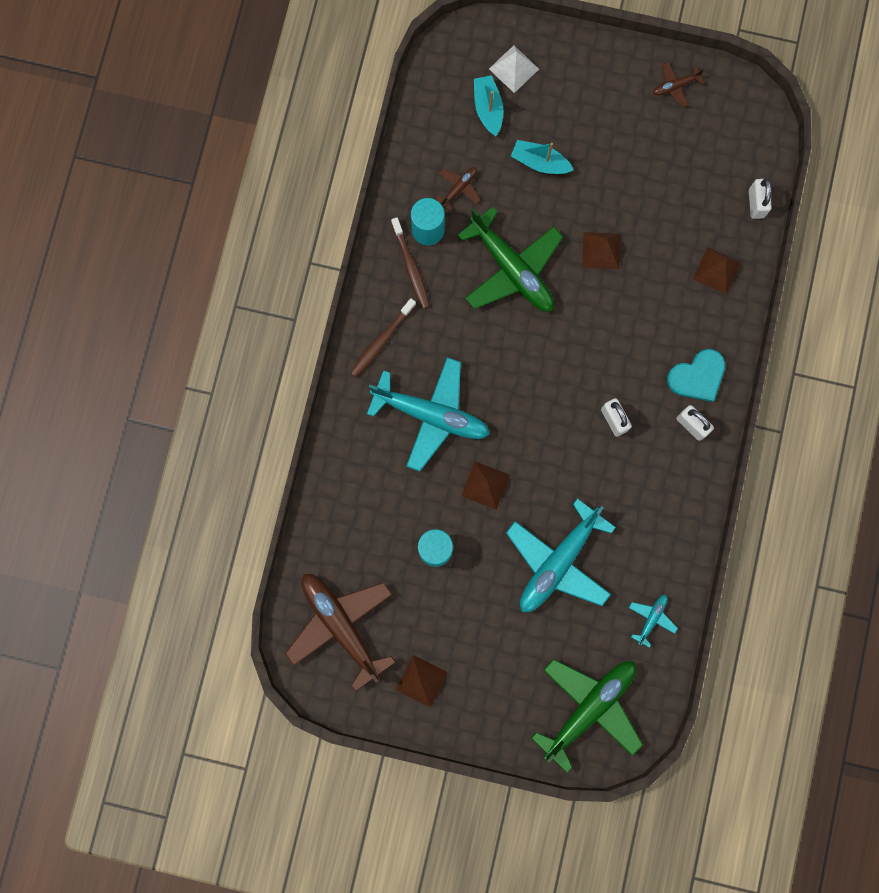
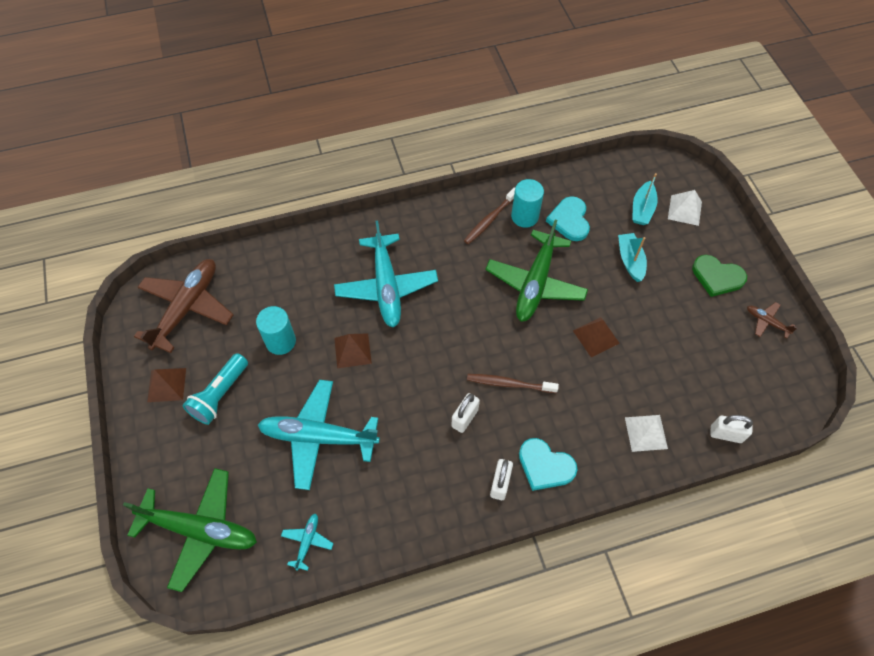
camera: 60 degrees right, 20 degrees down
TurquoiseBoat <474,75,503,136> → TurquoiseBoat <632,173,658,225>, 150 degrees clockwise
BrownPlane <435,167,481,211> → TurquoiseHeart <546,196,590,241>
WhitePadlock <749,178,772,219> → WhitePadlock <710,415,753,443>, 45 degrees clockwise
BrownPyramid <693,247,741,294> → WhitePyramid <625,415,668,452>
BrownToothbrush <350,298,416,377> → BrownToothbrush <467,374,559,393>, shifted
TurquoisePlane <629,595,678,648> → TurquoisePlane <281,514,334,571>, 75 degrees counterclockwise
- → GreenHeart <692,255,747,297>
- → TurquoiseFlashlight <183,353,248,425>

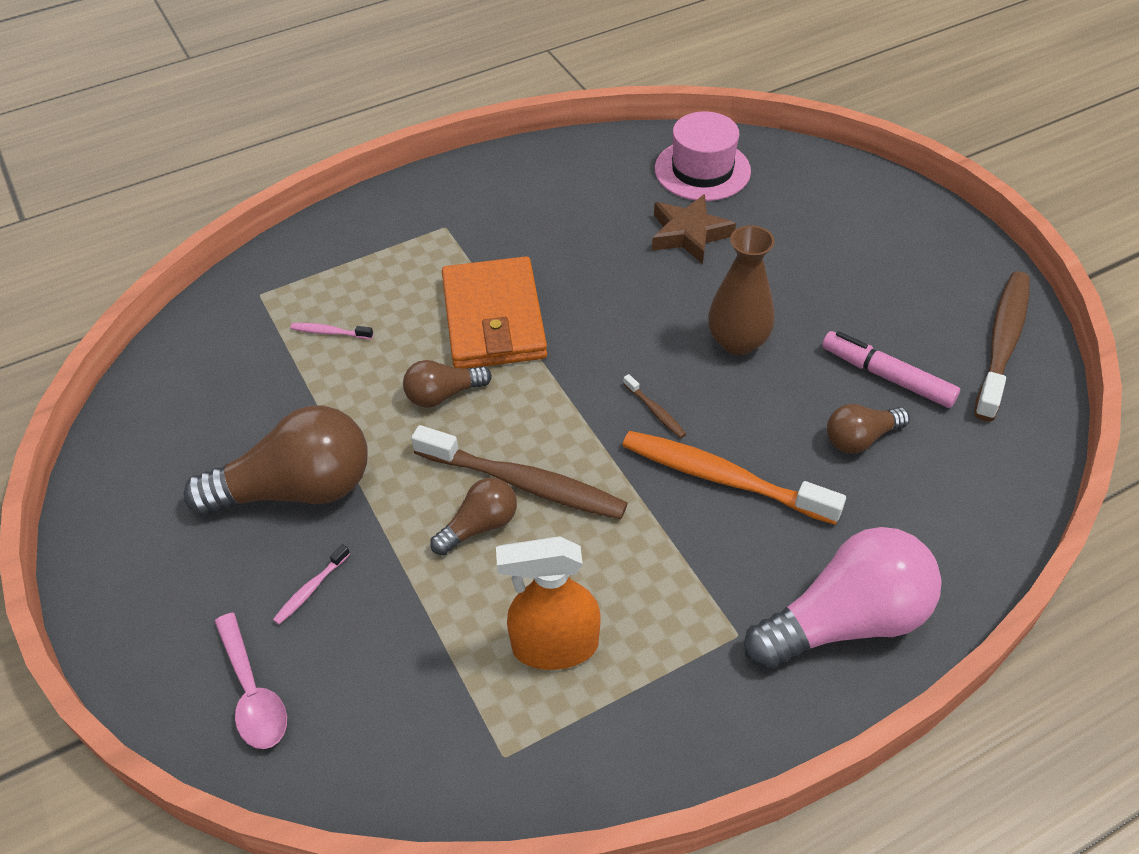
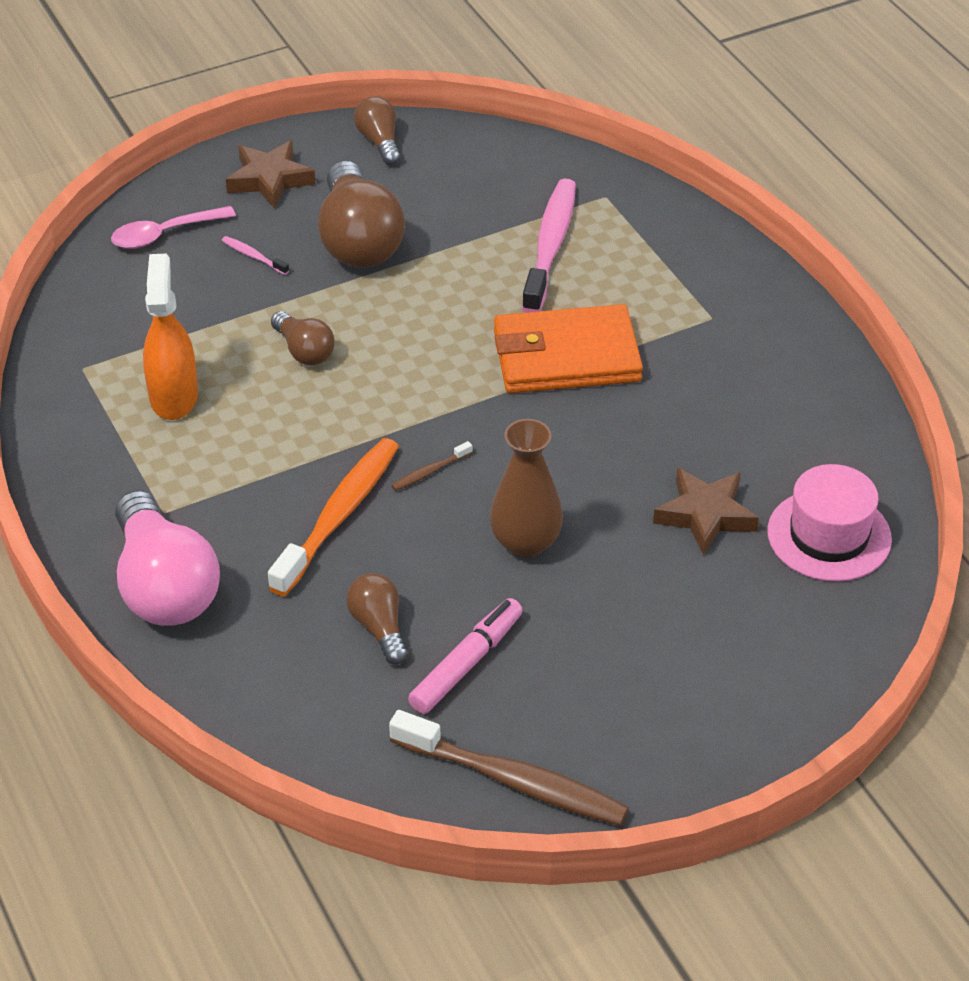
camera: 90 degrees right, 5 degrees down
PinkToothbrush <290,323,373,339> → PinkToothbrush <522,179,576,312>, x2.39
BrownLightBulb <403,360,492,408> → BrownLightBulb <354,96,400,165>, shifted
BrownToothbrush <411,425,628,519> → -
- → BrownStar <226,141,316,209>

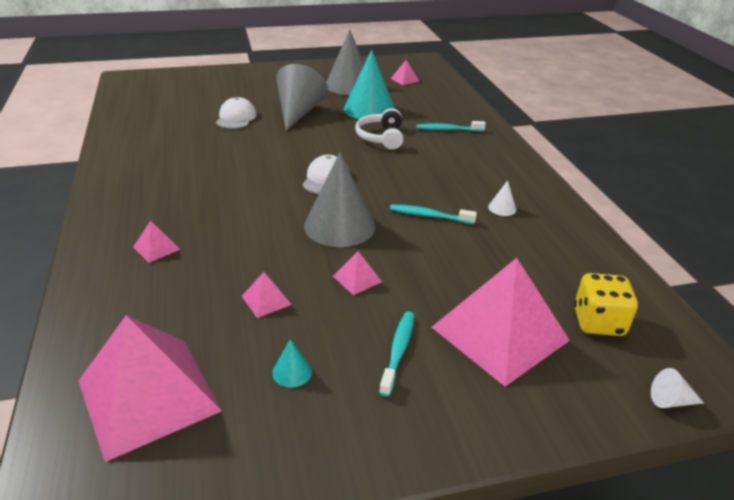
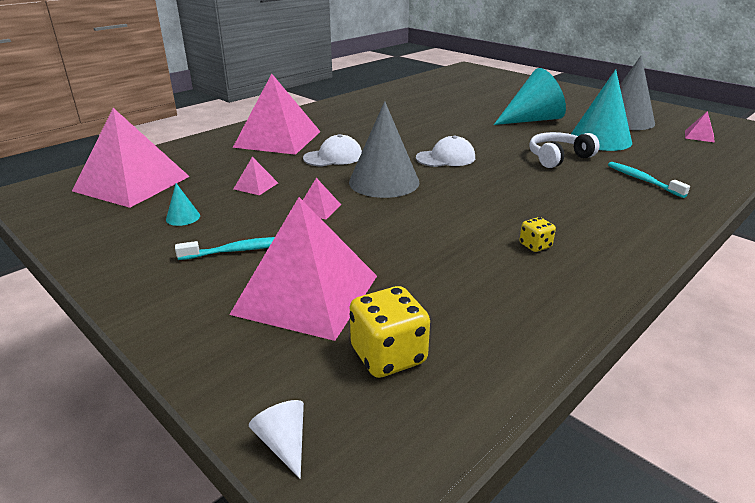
camera: 60 degrees right, 5 degrees down
GreyCone <276,64,328,131> → TurquoiseCone <494,68,566,125>
WhiteCap <216,97,257,129> → WhiteCap <303,134,362,167>, shifted
WhiteCone <488,180,516,216> → YellowDice <519,217,556,252>
TurquoiseToothbrush <390,204,477,224> → -
PinkPyramid <133,221,180,263> → PinkPyramid <233,74,321,155>, x2.47

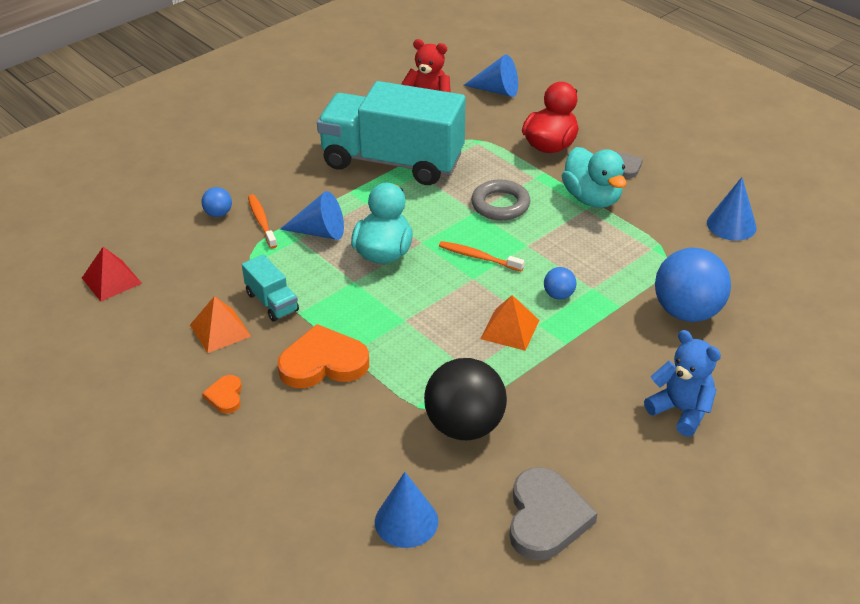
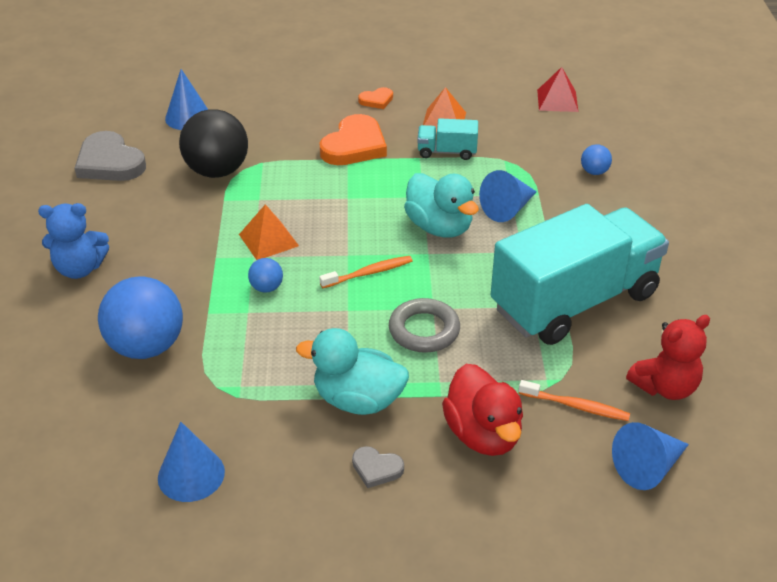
camera: 130 degrees right, 0 degrees up
OrangeToothbrush <248,194,277,249> → OrangeToothbrush <519,380,630,421>, shifted
OrangeHeart <202,375,242,414> → OrangeHeart <358,87,393,109>, 120 degrees clockwise

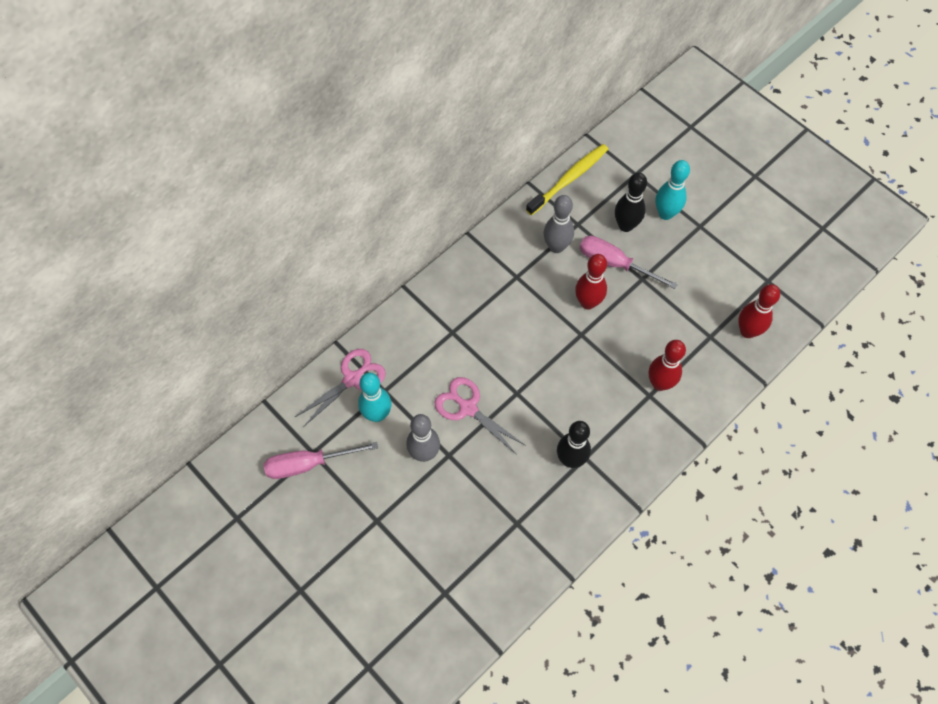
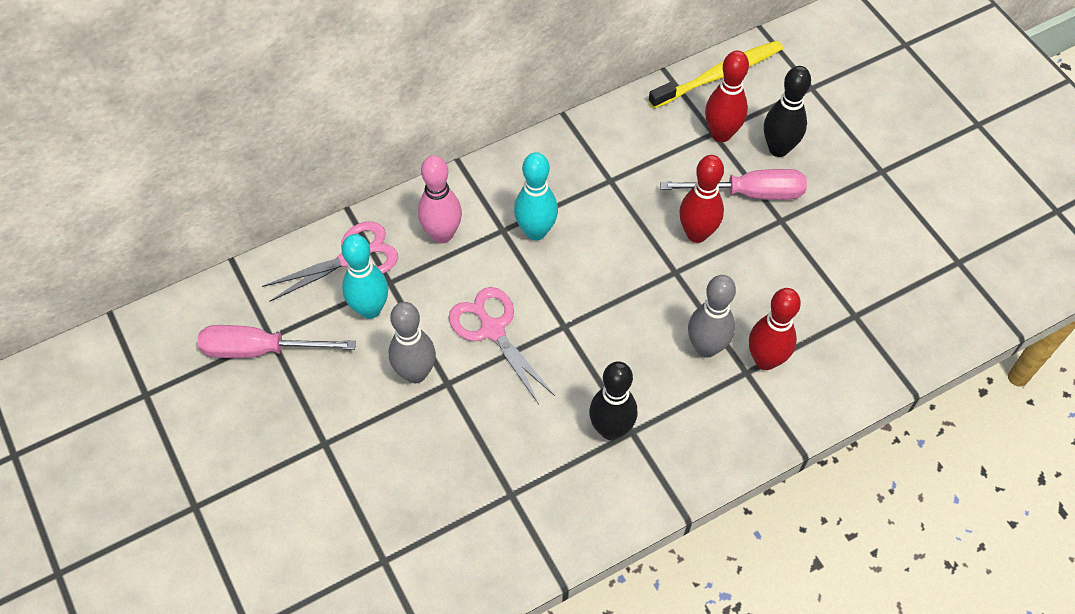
camera: 15 degrees right, 5 degrees down
TurquoiseBowlingPin <656,160,690,220> → TurquoiseBowlingPin <514,152,558,240>, shifted
GreyBowlingPin <544,195,574,253> → GreyBowlingPin <688,275,736,358>, shifted
PinkScrewdriver <580,236,678,289> → PinkScrewdriver <660,169,807,200>, 135 degrees clockwise
RedBowlingPin <738,284,780,338> → RedBowlingPin <705,50,749,142>, shifted
- → PinkBowlingPin <418,155,462,243>

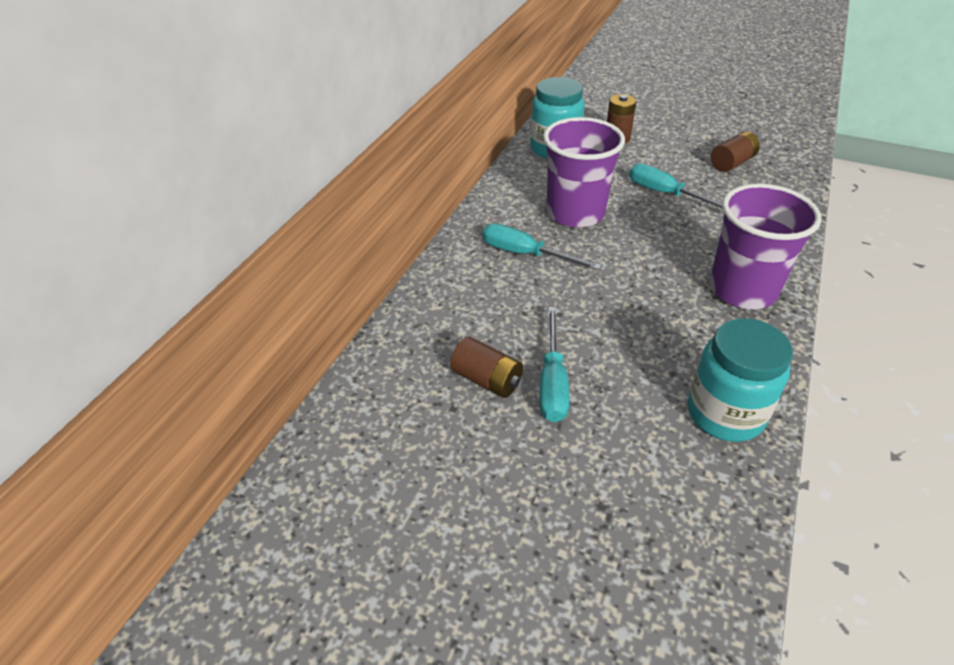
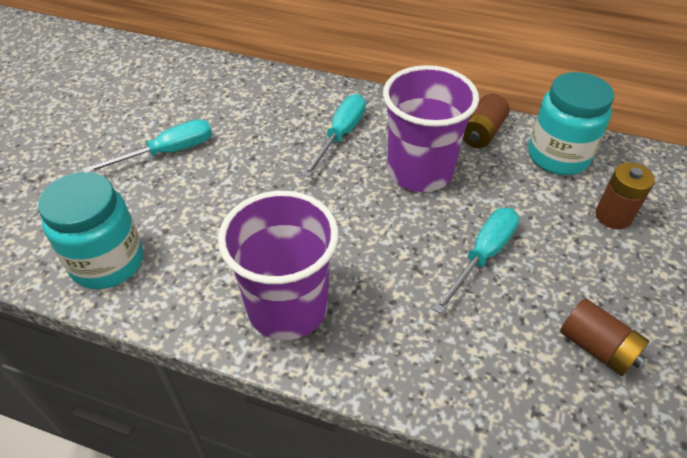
camera: 85 degrees right, 5 degrees up
TurquoiseScrewdriver <540,307,570,422> → TurquoiseScrewdriver <82,119,212,172>, 150 degrees clockwise
BrownBattery <450,337,523,398> → BrownBattery <463,94,510,148>, shifted

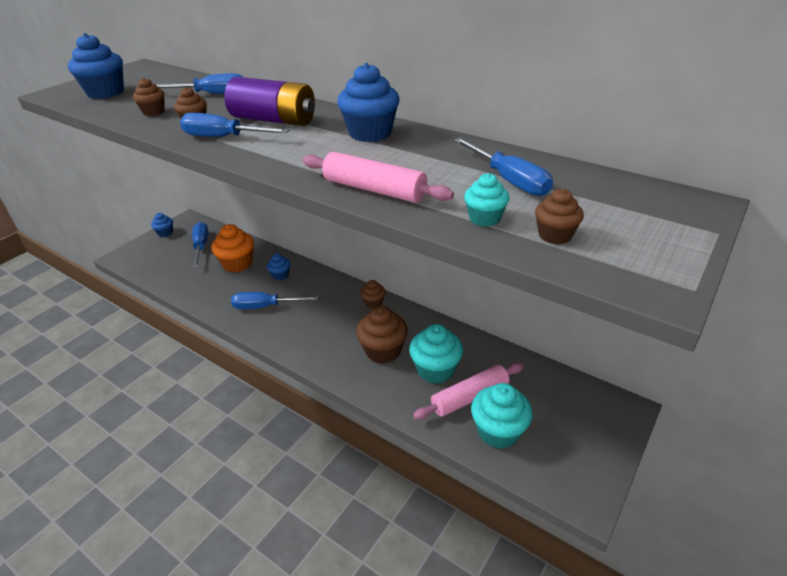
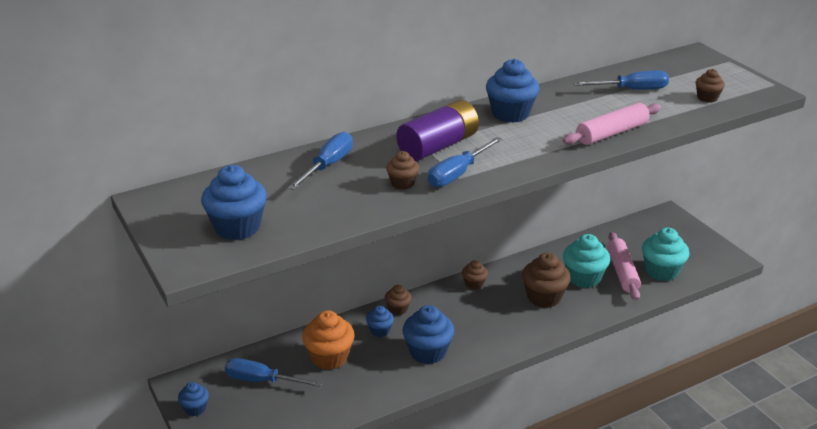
camera: 65 degrees left, 5 degrees down
BrownCupcake <133,78,165,116> → BrownCupcake <385,285,411,315>, shifted
TurquoiseCupcake <464,173,509,227> → -
BlueScrewdriver <231,292,319,309> → BlueCupcake <403,305,454,364>

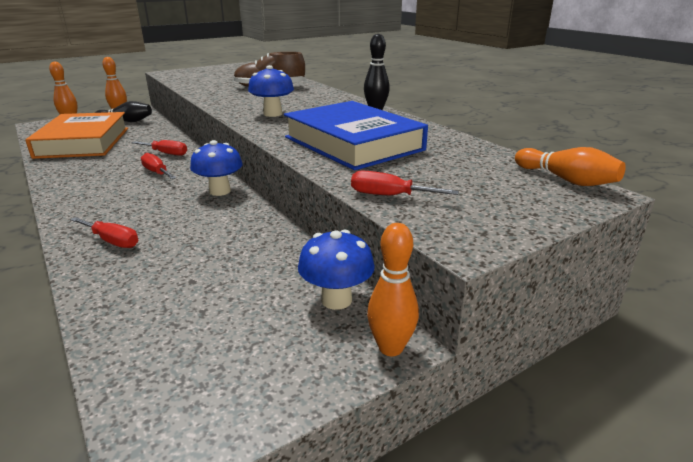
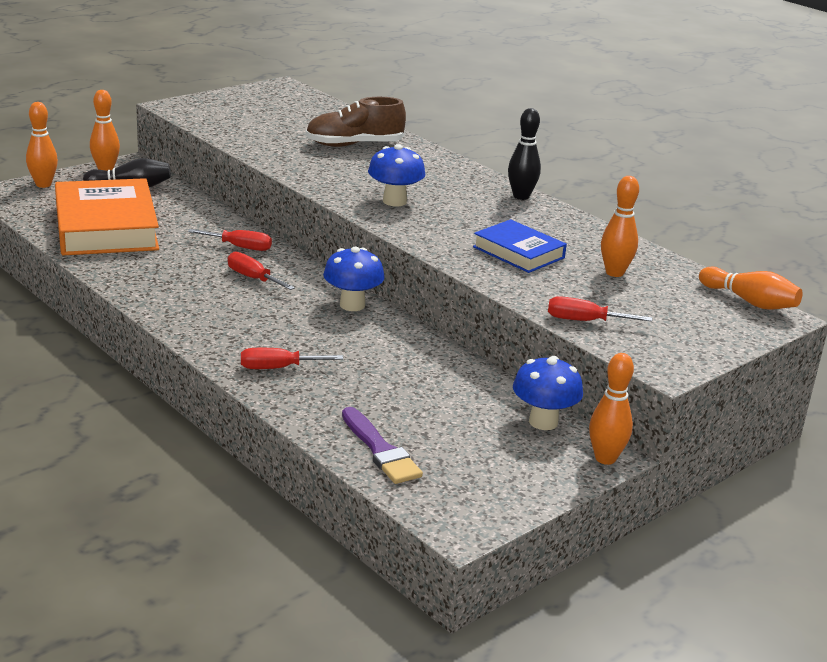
camera: 10 degrees left, 0 degrees up
BlueBook <284,101,428,170> → BlueBook <473,219,567,273>, x0.55
RedScrewdriver <70,217,138,248> → RedScrewdriver <241,348,343,369>, 150 degrees clockwise
- → OrangeBowlingPin <601,176,639,277>
- → PurpleBrush <342,407,423,484>

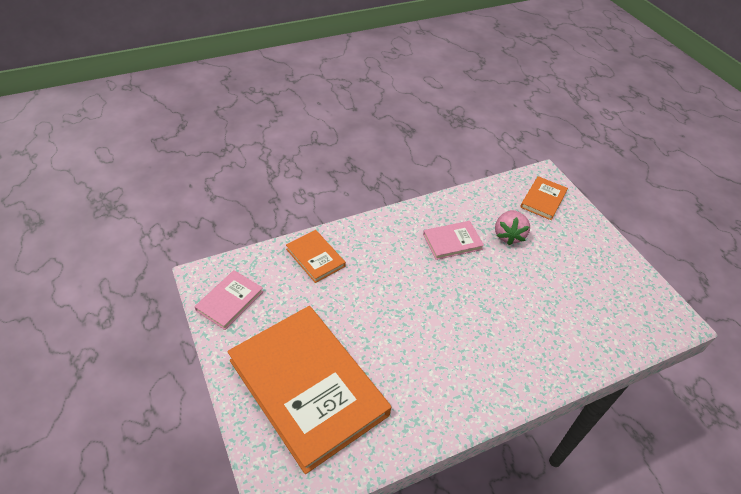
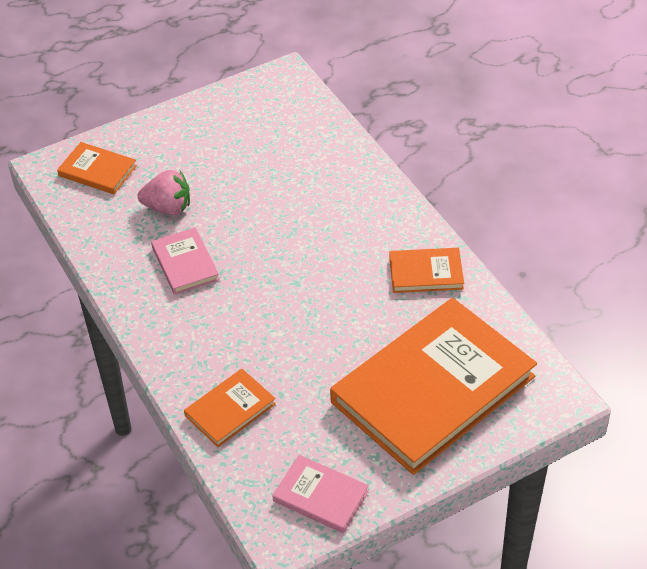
camera: 90 degrees left, 0 degrees up
- → OrangeBook <389,248,464,293>

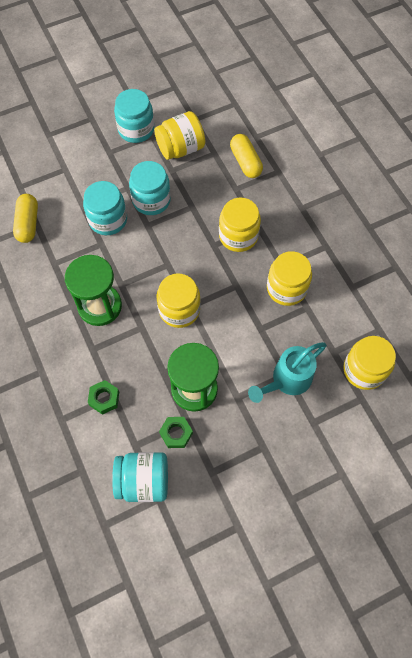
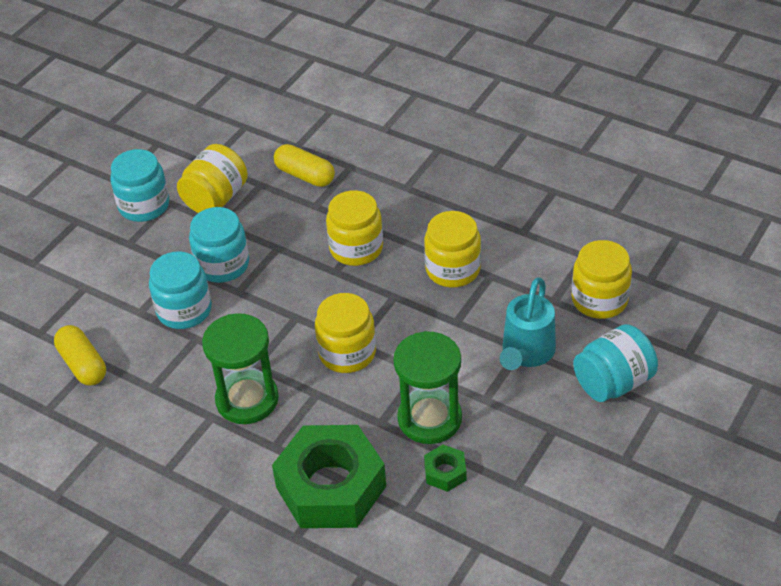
camera: 30 degrees left, 20 degrees down
GreenNut <88,380,119,415> → GreenNut <272,425,386,528>, x2.39
TurquoiseJar <112,452,168,502> → TurquoiseJar <573,324,658,402>, shifted

